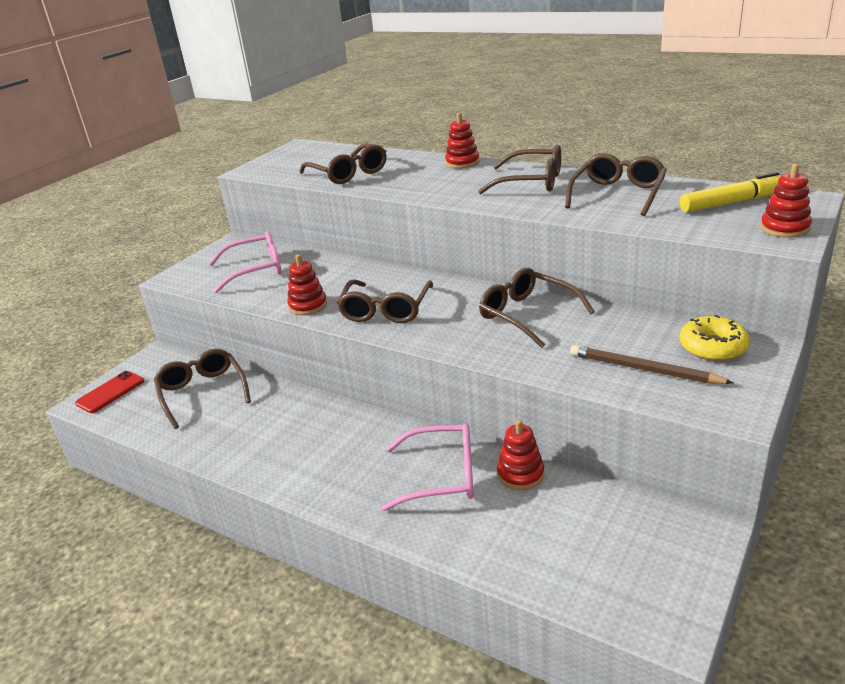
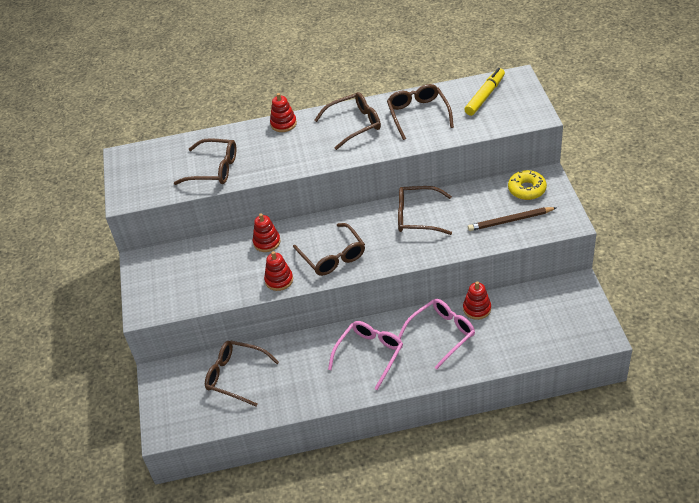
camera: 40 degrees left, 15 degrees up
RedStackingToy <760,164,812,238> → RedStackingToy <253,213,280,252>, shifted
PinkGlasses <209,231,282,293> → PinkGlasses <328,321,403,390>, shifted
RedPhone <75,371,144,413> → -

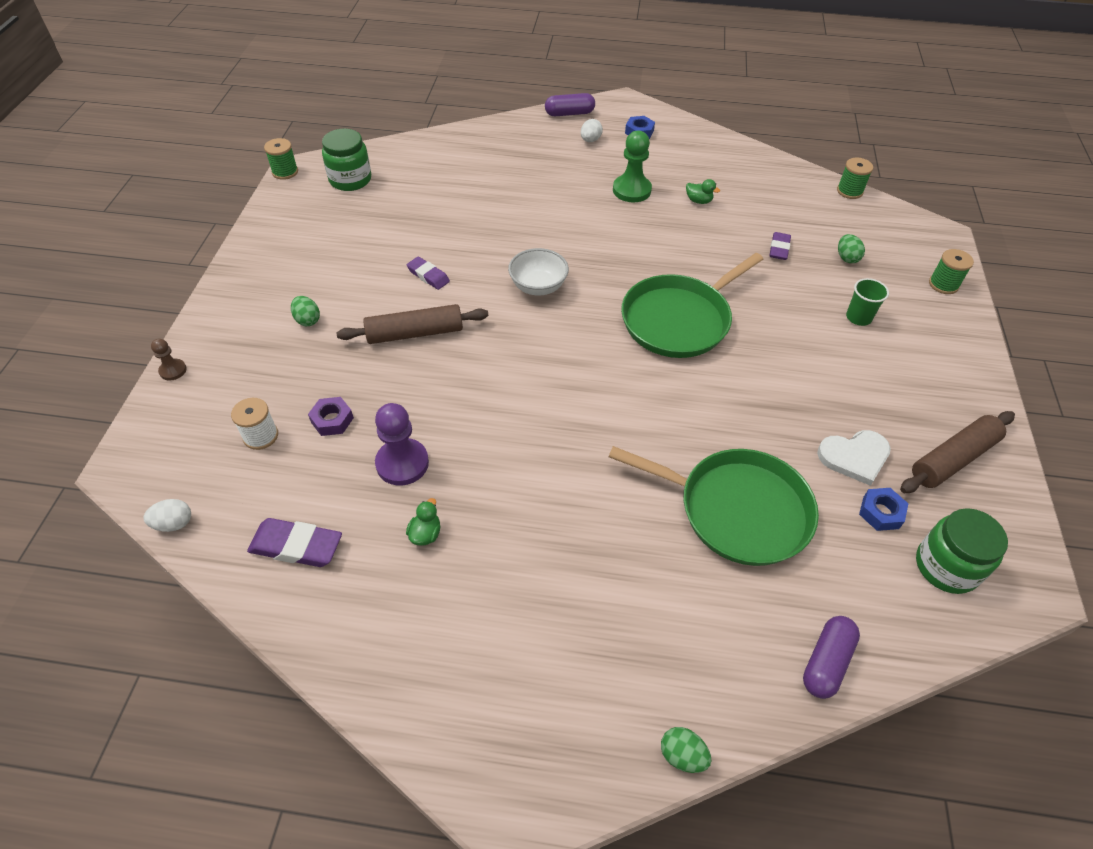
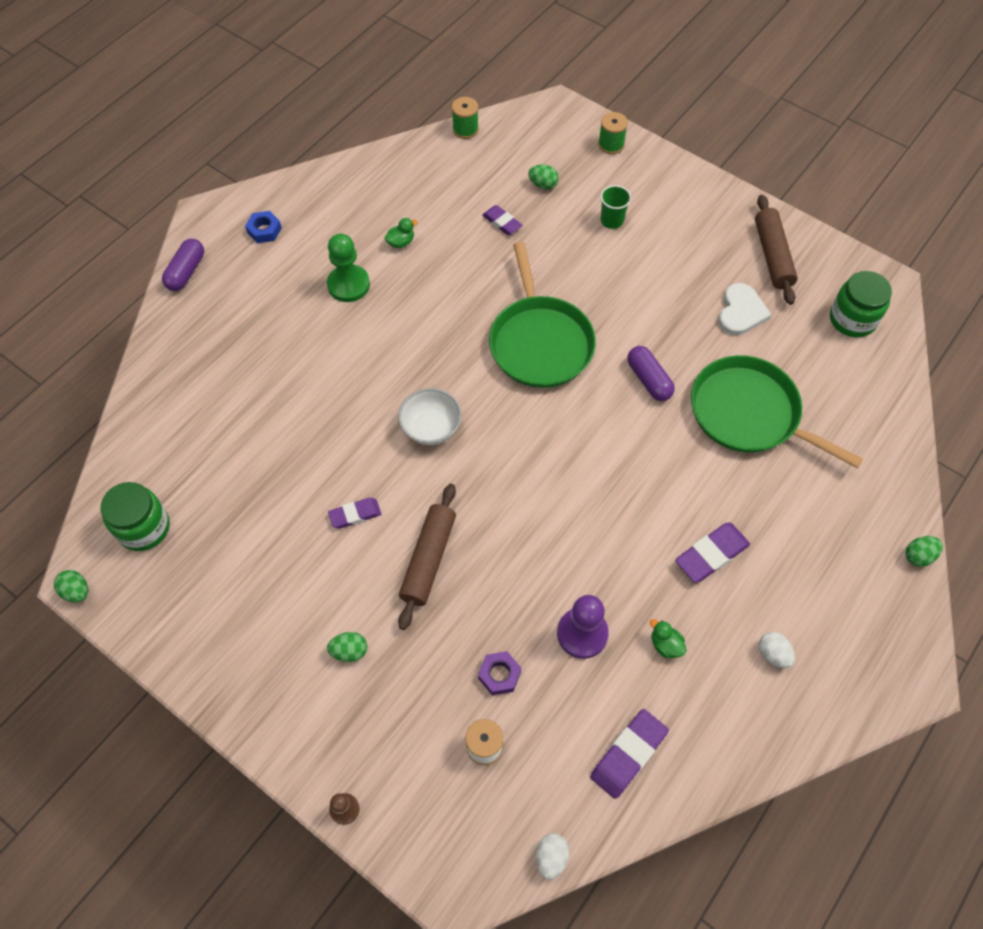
camera: 60 degrees left, 10 degrees up
WhiteEgg <581,119,603,142> → WhiteEgg <759,632,795,668>, shifted
GreenSpool <264,138,298,180> → GreenEgg <54,570,88,603>
GreenPan <609,446,819,566> → GreenPan <691,355,863,469>, 105 degrees counterclockwise
BlueNut <859,488,909,531> → -
PurpleCapsule <803,616,860,699> → PurpleCapsule <627,346,675,401>, shifted
- → PurpleEraser <675,523,750,583>

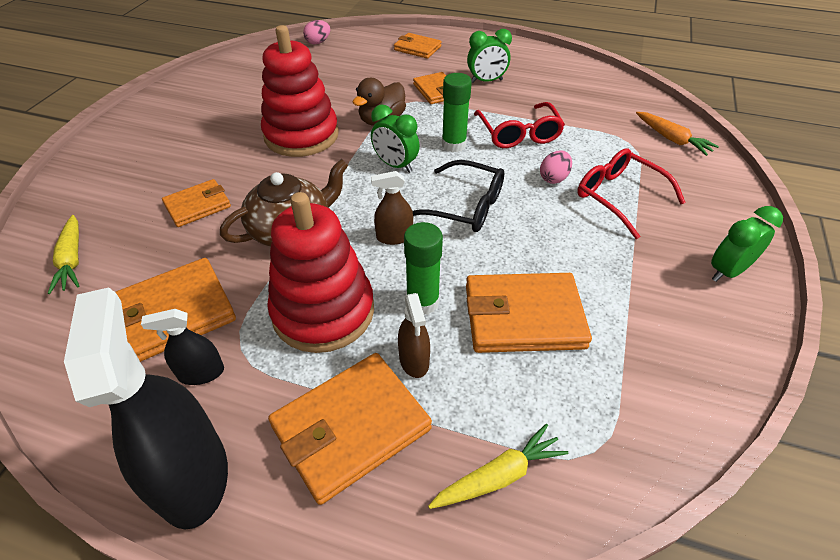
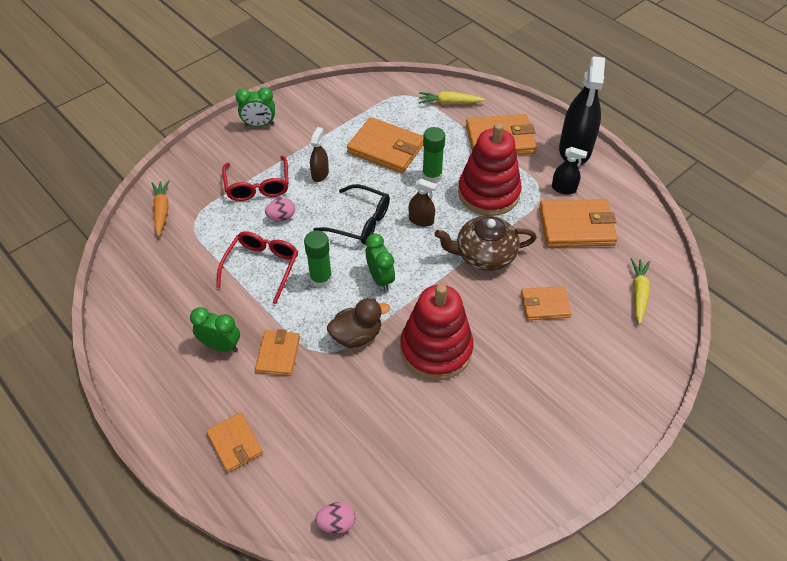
camera: 150 degrees left, 5 degrees up
BlackGlasses <413,160,504,232> → BlackGlasses <313,184,390,244>, 150 degrees clockwise
BrownSprayBottle <398,293,430,378> → BrownSprayBottle <310,127,329,182>, shifted

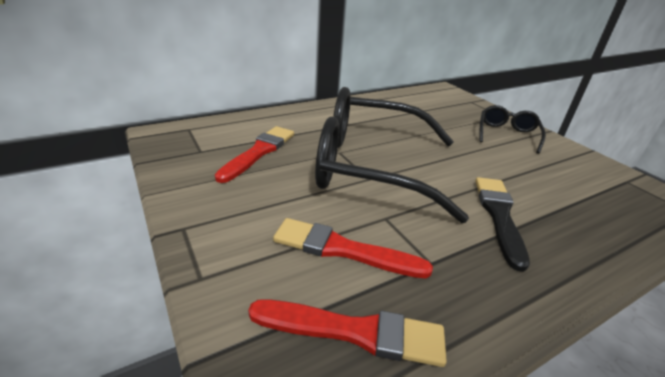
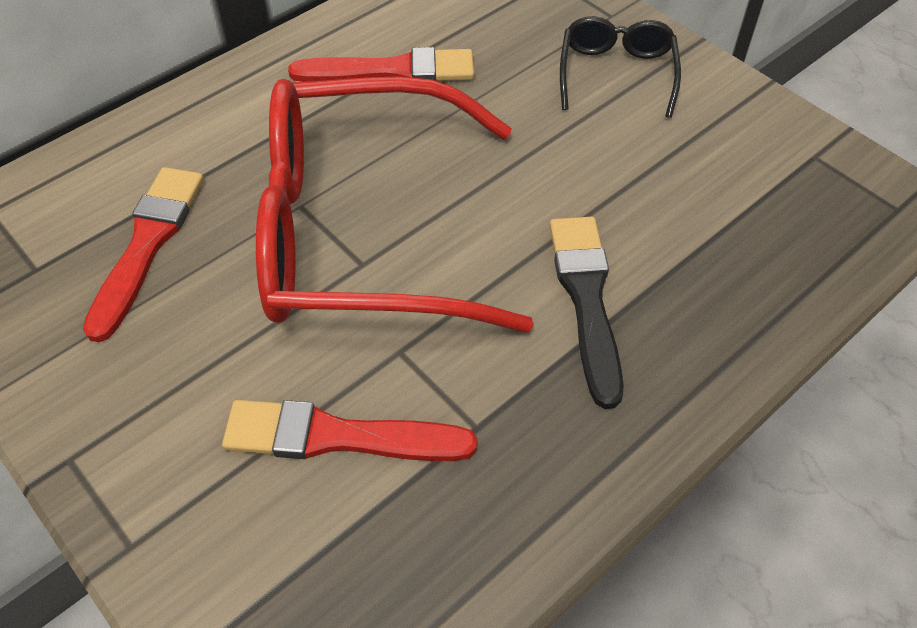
camera: 10 degrees left, 20 degrees up
BlackGlasses <315,87,469,223> → RedGlasses <256,76,534,332>
RedBrush <248,299,447,367> → RedBrush <288,47,474,82>, shifted

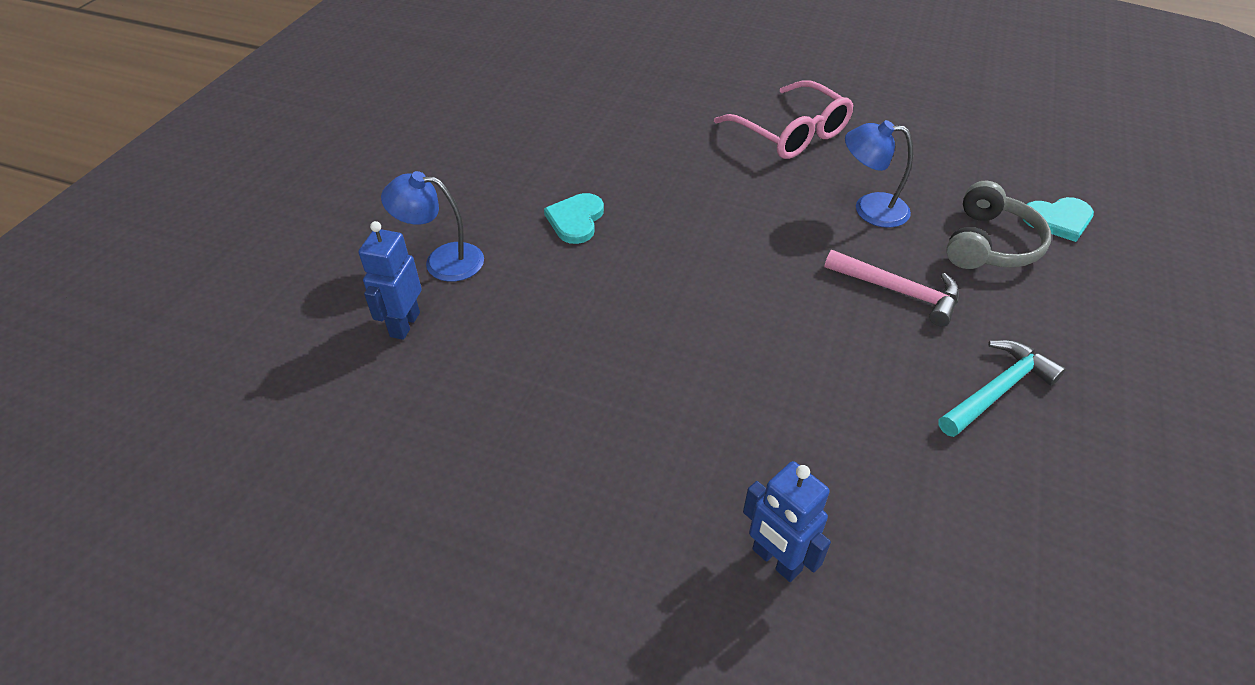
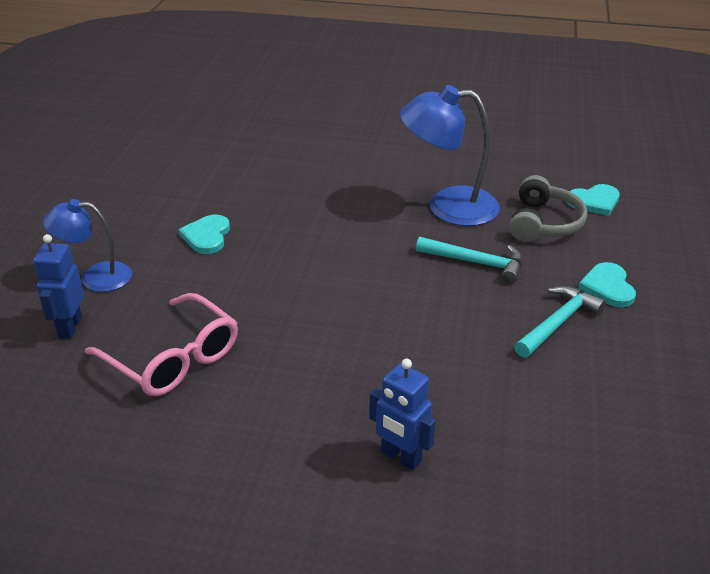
camera: 10 degrees left, 10 degrees down
PinkGlasses <714,80,854,159> → PinkGlasses <85,293,238,396>, shifted
BlueLamp <845,120,913,228> → BlueLamp <400,85,500,226>, x1.60
PinkHammer <825,250,959,326> → TurquoiseHammer <416,237,522,284>
- → TurquoiseHeart <578,262,636,307>

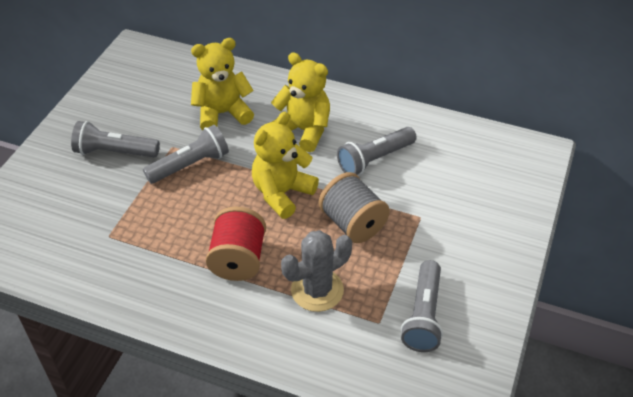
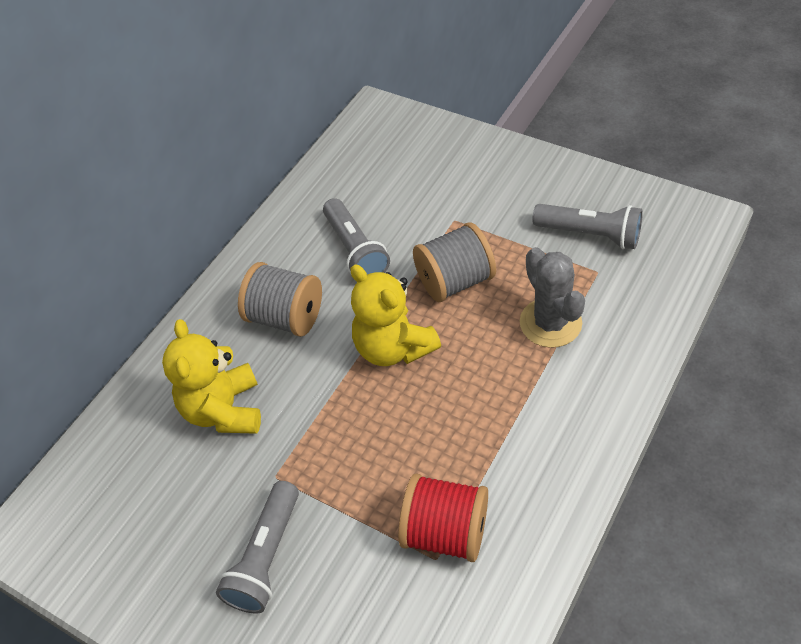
camera: 75 degrees left, 5 degrees up
YellowTeddyBear <271,52,330,152> → GreySpool <238,262,322,337>
GreyFlashlight <143,125,229,184> → -
RedSpool <206,206,266,281> → RedSpool <398,474,488,562>, shifted

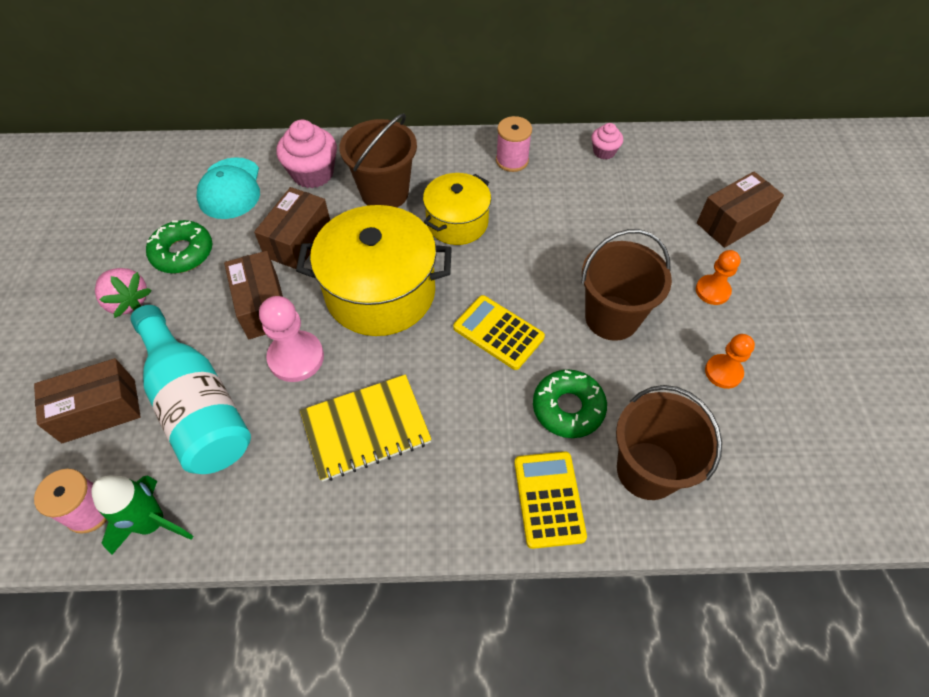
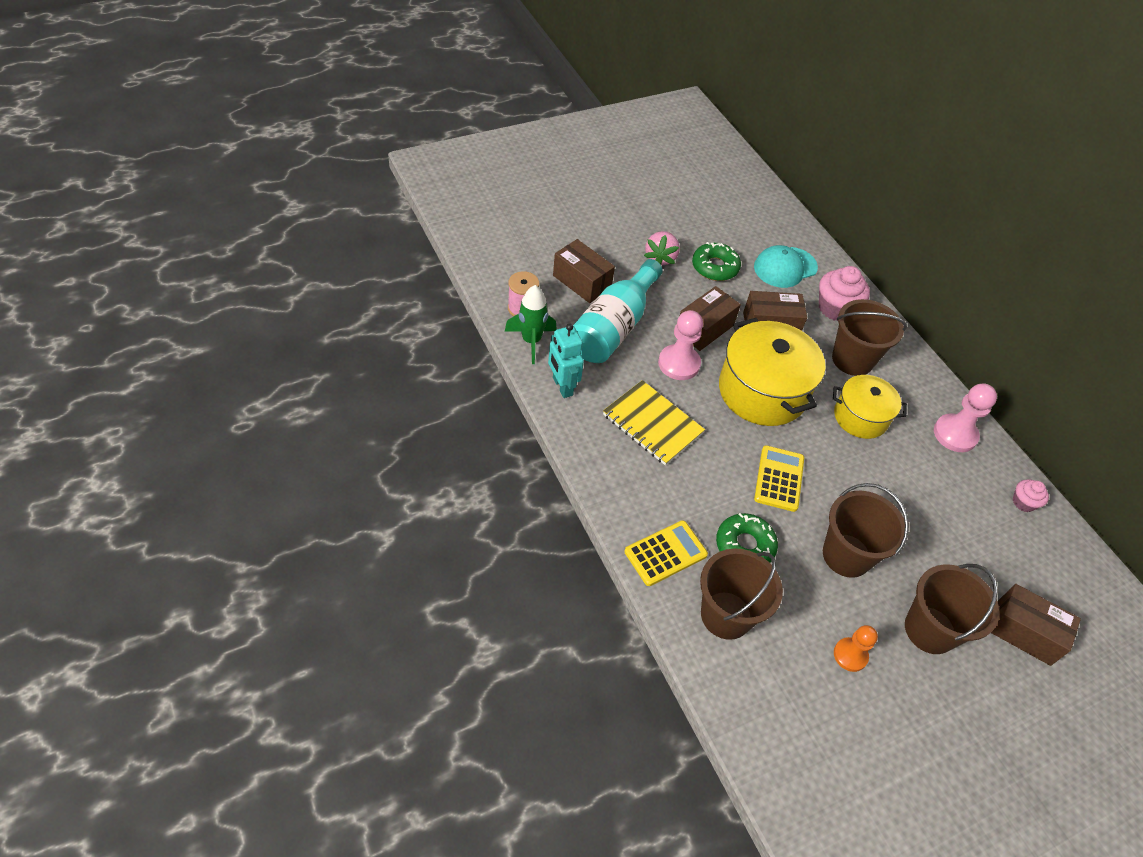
camera: 60 degrees right, 5 degrees down
PinkSpool <496,116,532,172> → PinkPawn <934,384,997,452>
OrangePawn <696,250,741,305> → BrownBucket <905,564,999,654>
- → TurquoiseRobot <548,324,584,398>

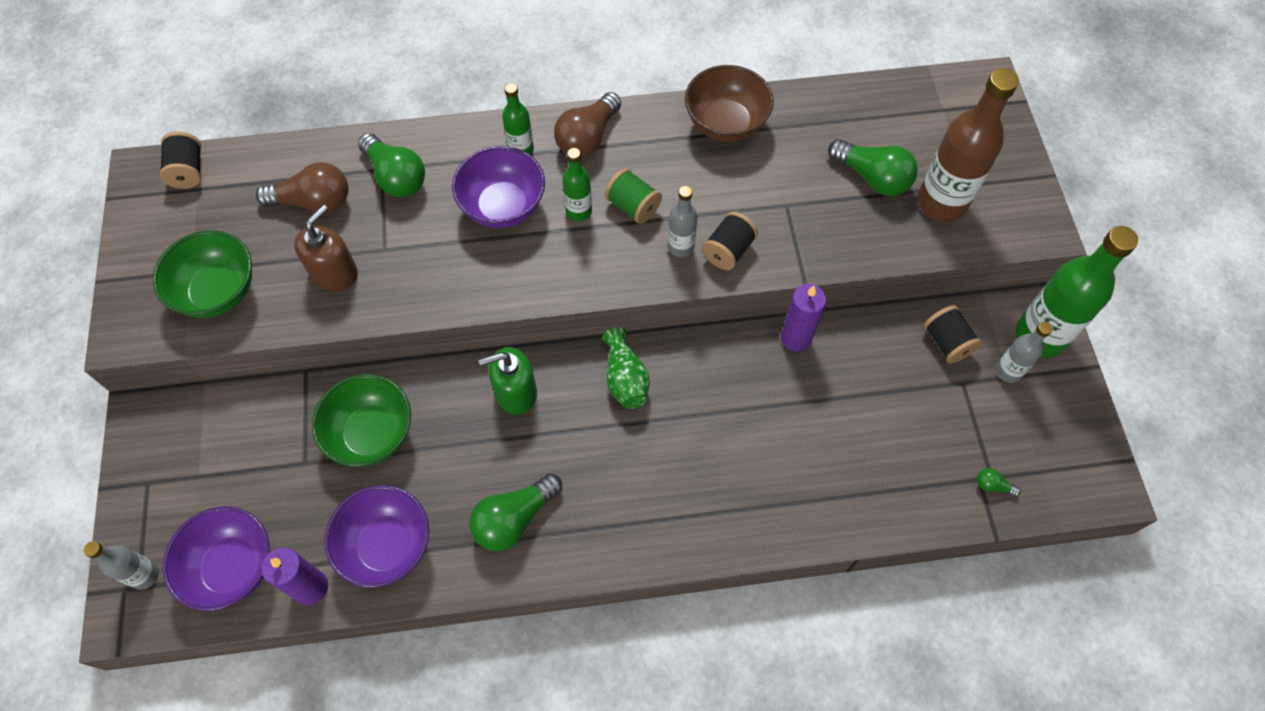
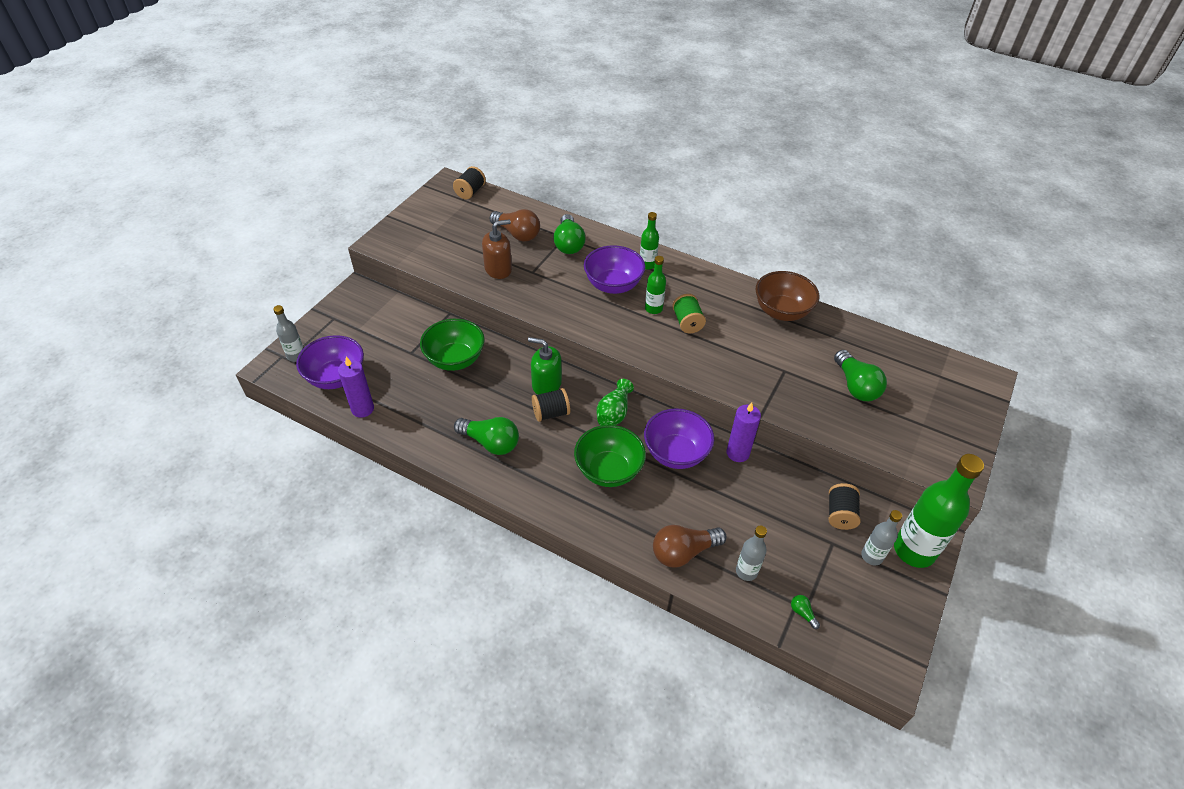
camera: 35 degrees right, 15 degrees down
BrownBottle <918,68,1019,222> → -
BrownLightBulb <554,92,621,158> → BrownLightBulb <653,525,727,568>, shifted
GreyBottle <668,186,698,257> → GreyBottle <736,526,767,581>, shifted
BlackSpool <702,212,758,270> → BlackSpool <532,388,570,422>, shifted
GreenBowl <153,230,252,318> → GreenBowl <574,425,646,487>, shifted
GreenLightBulb <469,473,562,551> → GreenLightBulb <454,417,519,455>, 150 degrees counterclockwise
PurpleBowl <324,485,429,588> → PurpleBowl <644,408,714,469>, shifted

